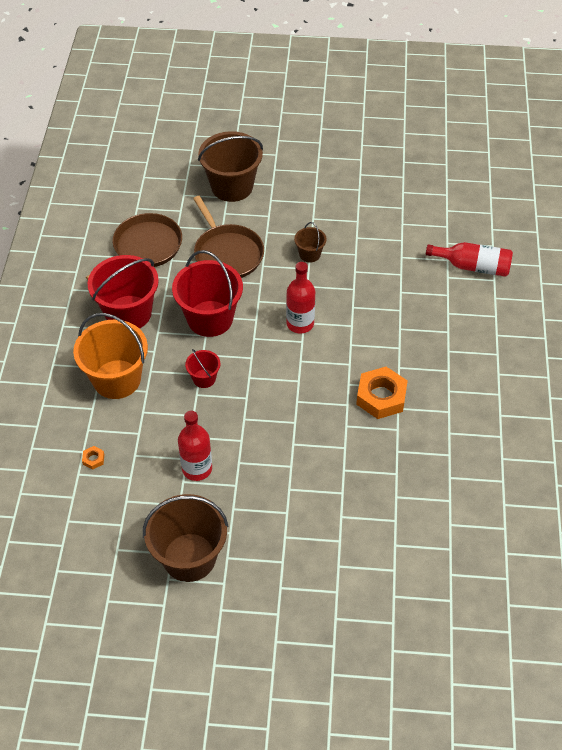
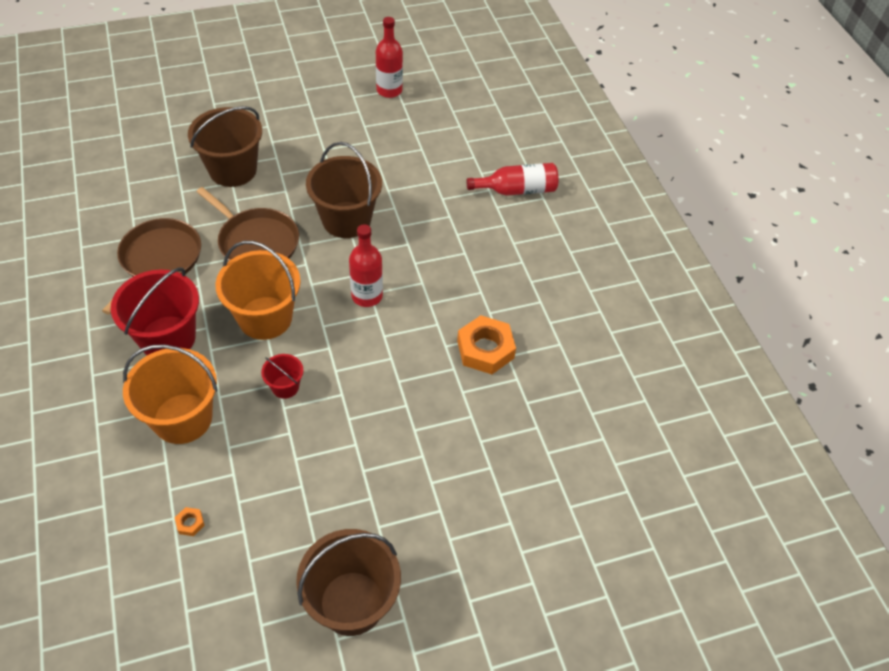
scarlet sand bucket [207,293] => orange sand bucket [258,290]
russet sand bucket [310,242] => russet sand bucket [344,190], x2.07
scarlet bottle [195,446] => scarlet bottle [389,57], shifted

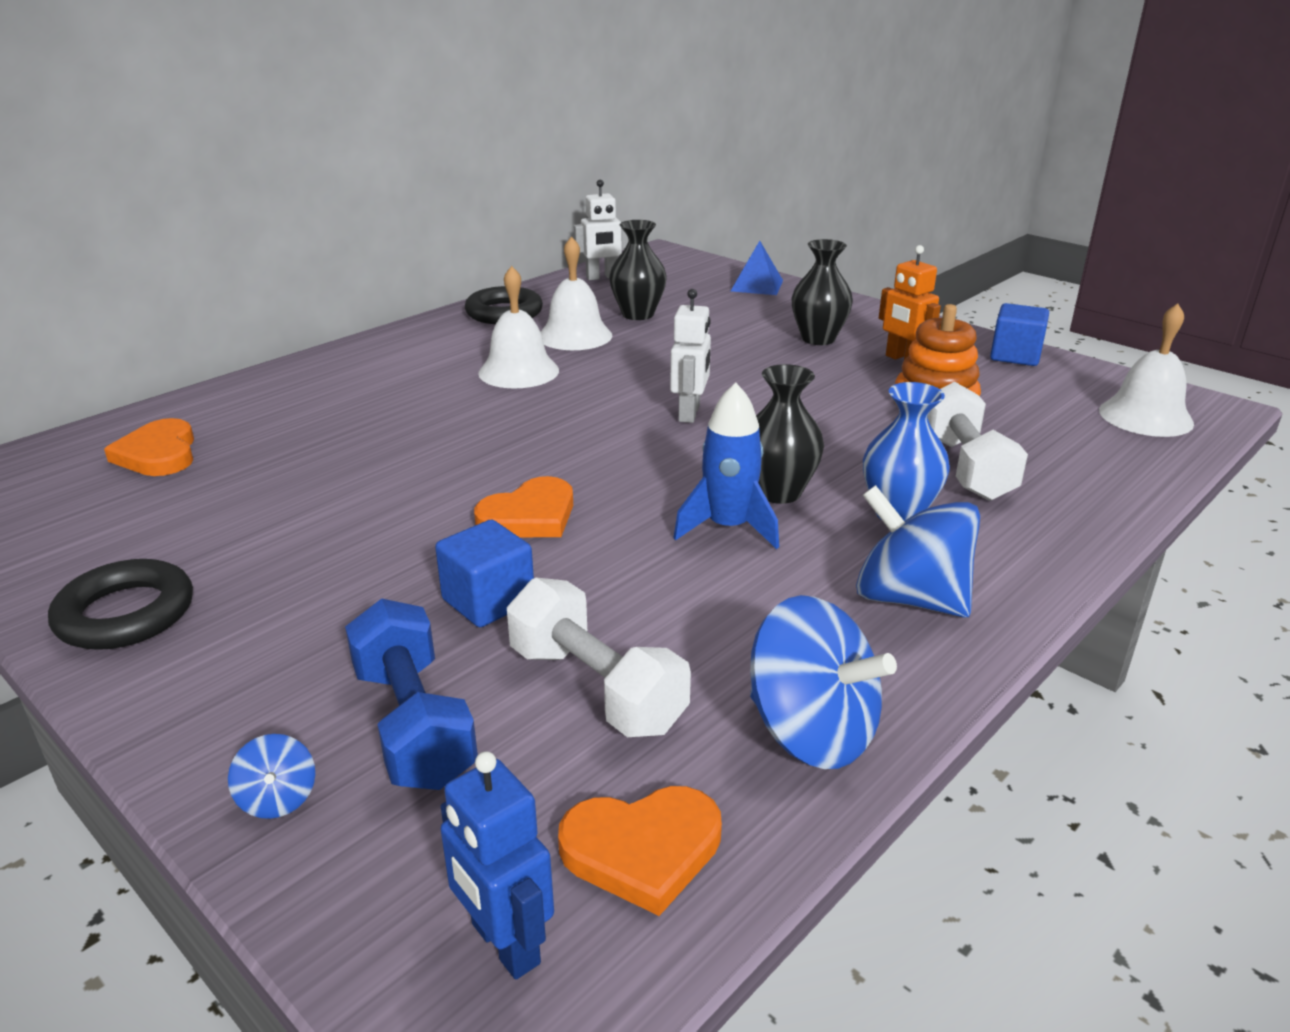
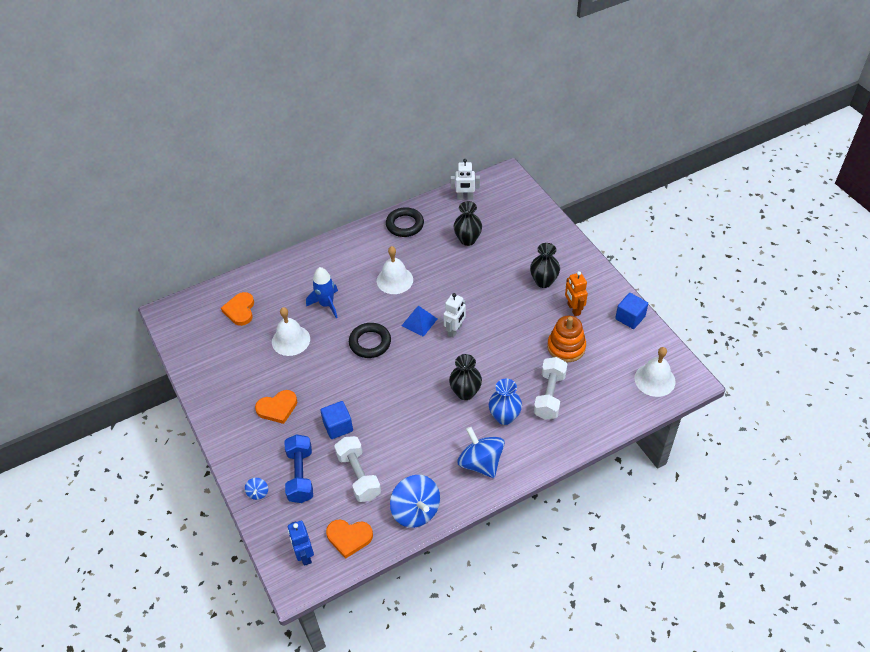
orange heart shape [523,506] => orange heart shape [276,407], shifted
pure white school bell [576,293] => pure white school bell [291,331], shifted
blue rocket [726,465] => blue rocket [322,292], shifted
black torus [120,604] => black torus [370,340], shifted
blue solid pyramid [757,268] => blue solid pyramid [419,321], shifted

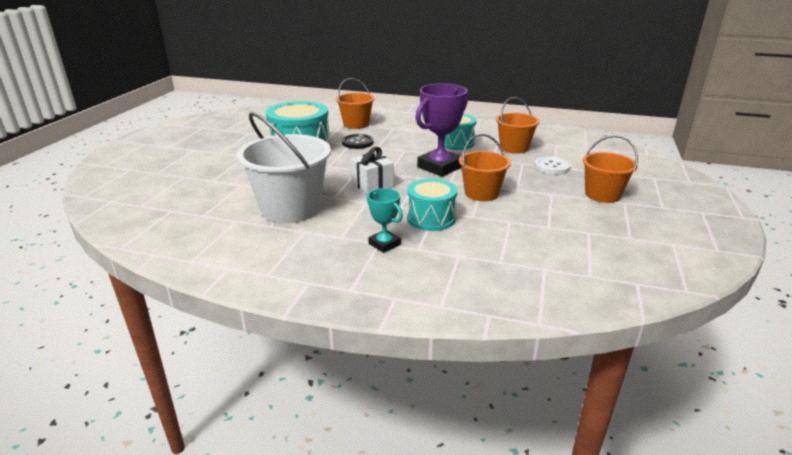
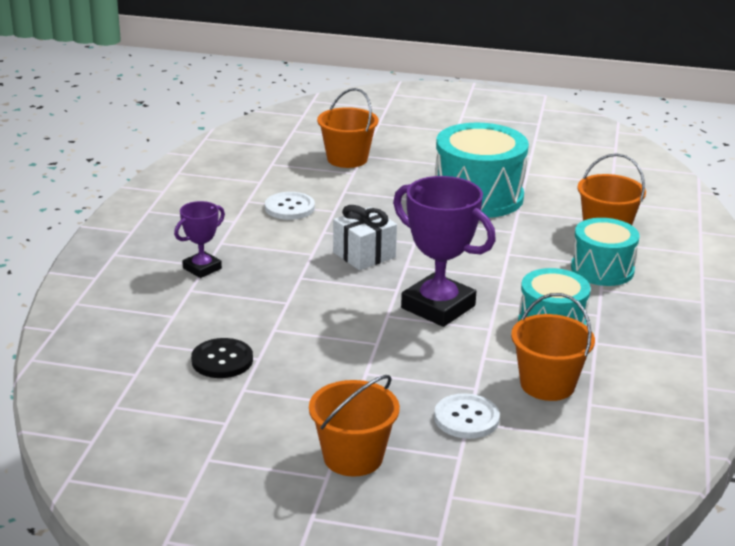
aqua prize cup [385,220] => violet prize cup [199,239]
black shirt button [357,141] => black shirt button [222,358], shifted
pure white sand bucket [284,167] => pure white shirt button [290,206]
orange sand bucket [485,167] => orange sand bucket [347,128], shifted
aqua drum [432,204] => aqua drum [605,252], shifted

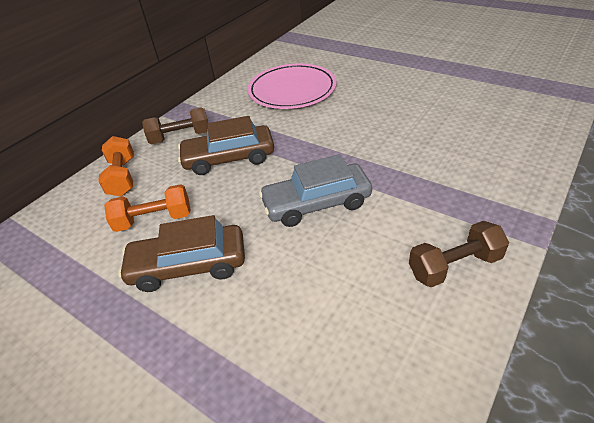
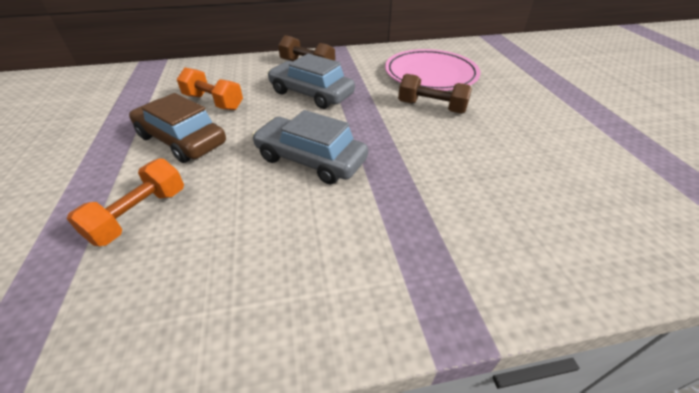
orange free weight [116,166] => orange free weight [125,202], shifted
russet automobile [226,145] => gray automobile [311,81]
russet free weight [459,254] => russet free weight [435,94], shifted

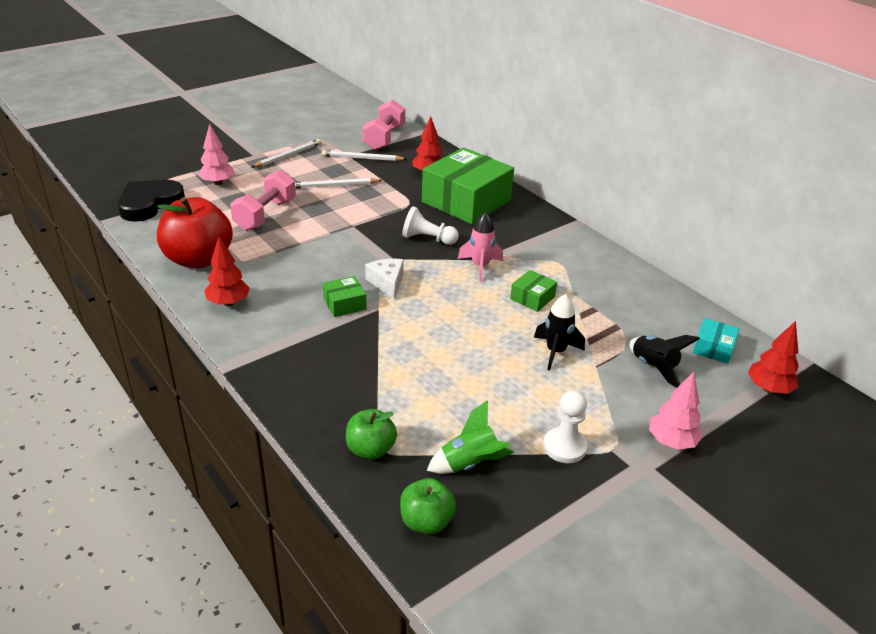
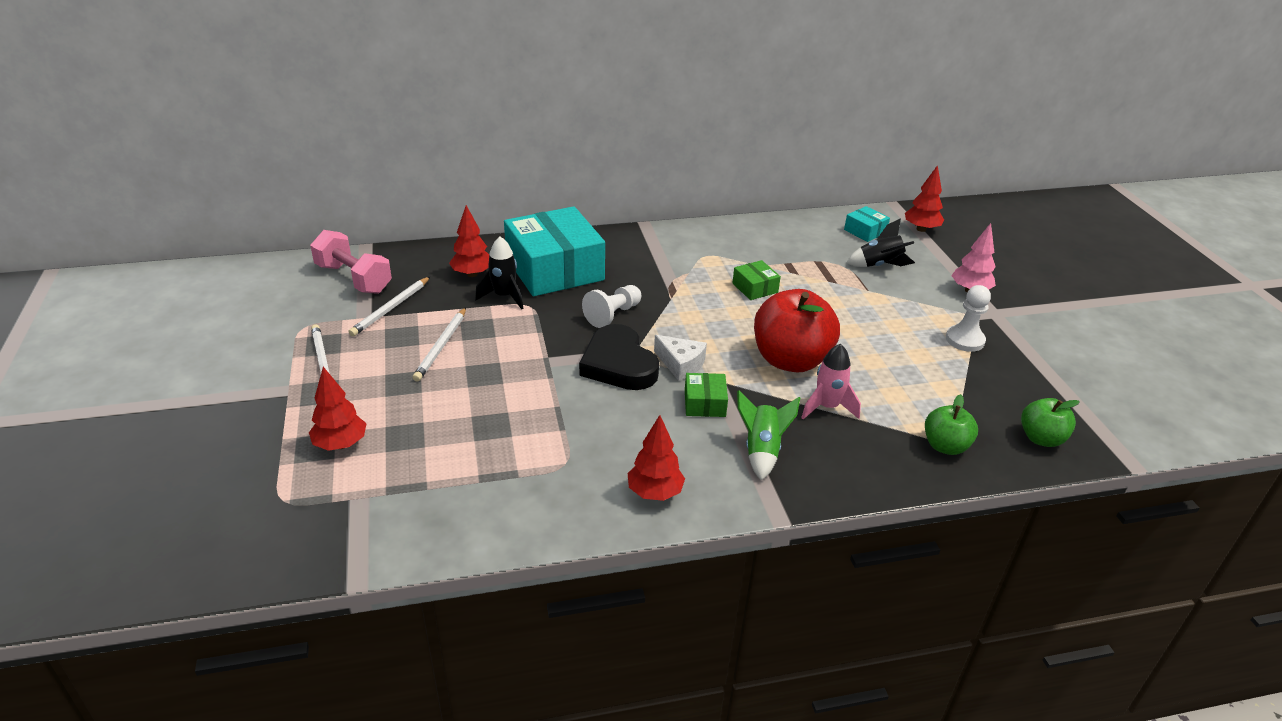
pink fir tree [216,154] => scarlet fir tree [338,409]
black rocket [559,332] => black rocket [499,272], shifted
green package [468,185] => aqua package [554,251]
black heart shape [151,201] => black heart shape [619,357], shifted
pure white piece of cheese [384,279] => pure white piece of cheese [680,358], 150 degrees counterclockwise
green rocket [470,437] => green rocket [768,435], shifted
scarlet apple [195,232] => scarlet apple [797,330], shifted
pink rocket [480,247] => pink rocket [831,381], shifted
pink free weight [263,200] => nothing

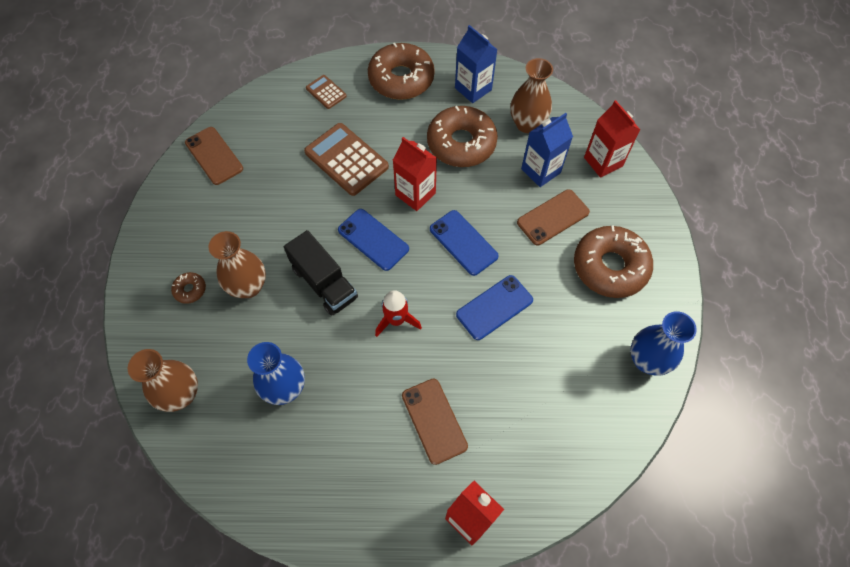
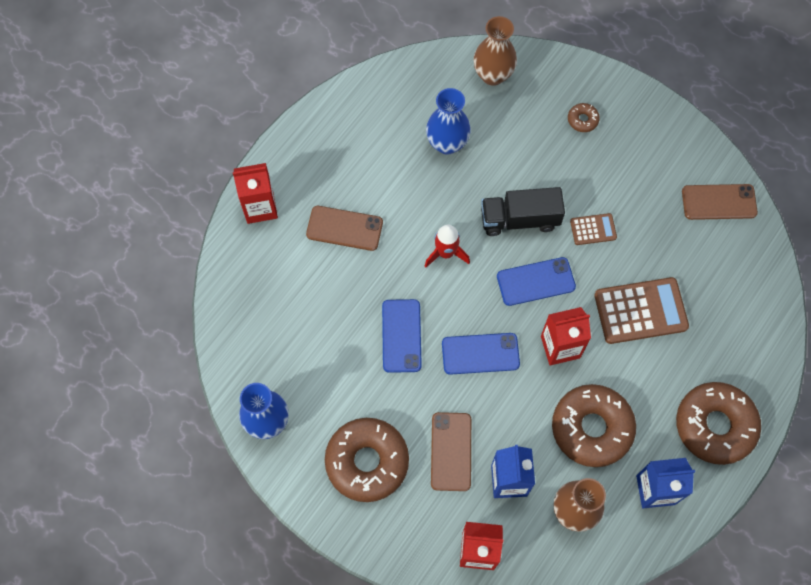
russet calculator [326,92] => russet calculator [593,229], shifted
russet flower vase [237,264] => nothing

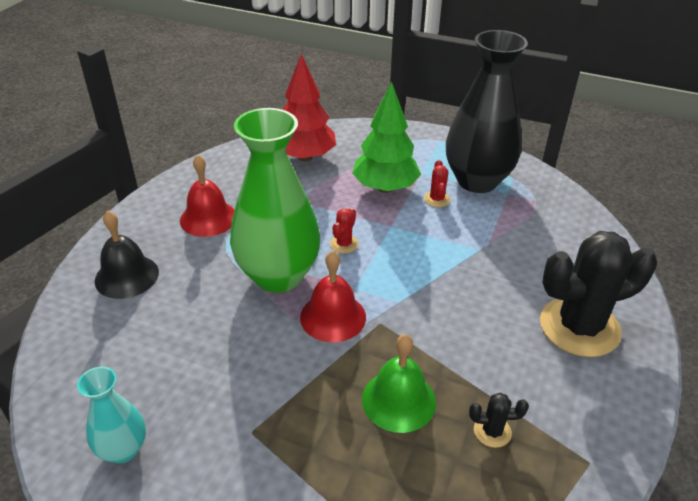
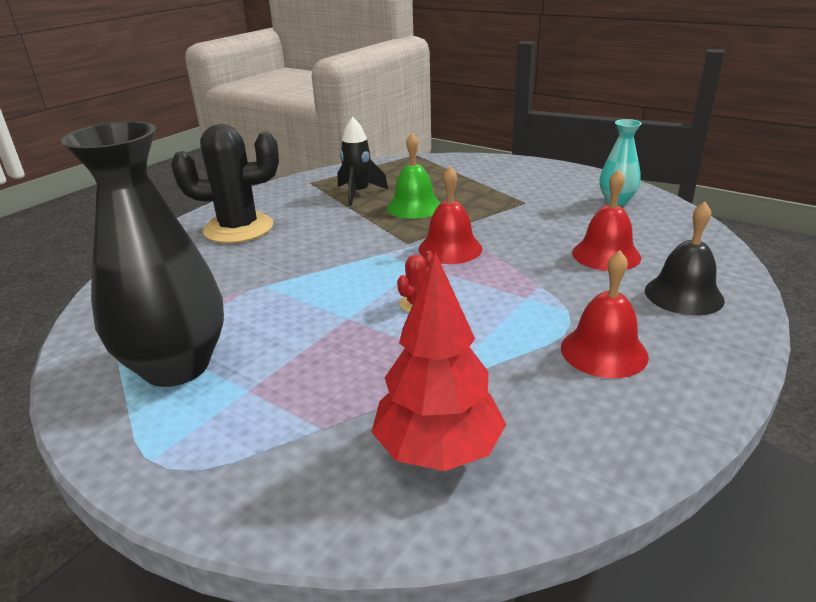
black cactus [499,420] => black rocket [363,161]
nothing => scarlet school bell [606,220]
green flower vase [275,200] => nothing
green fir tree [386,137] => nothing
scarlet cactus [437,183] => nothing

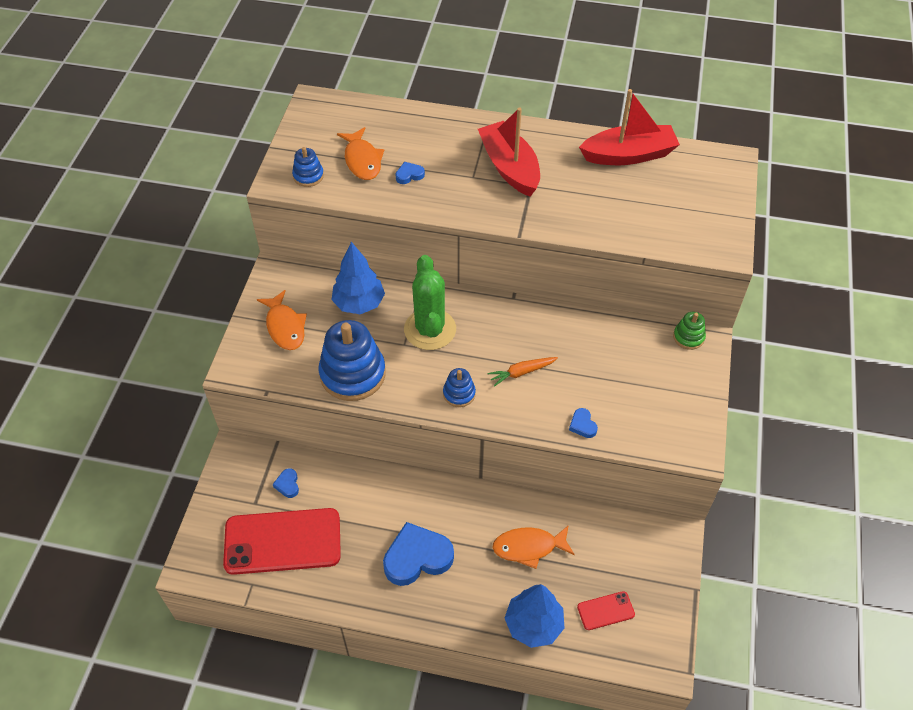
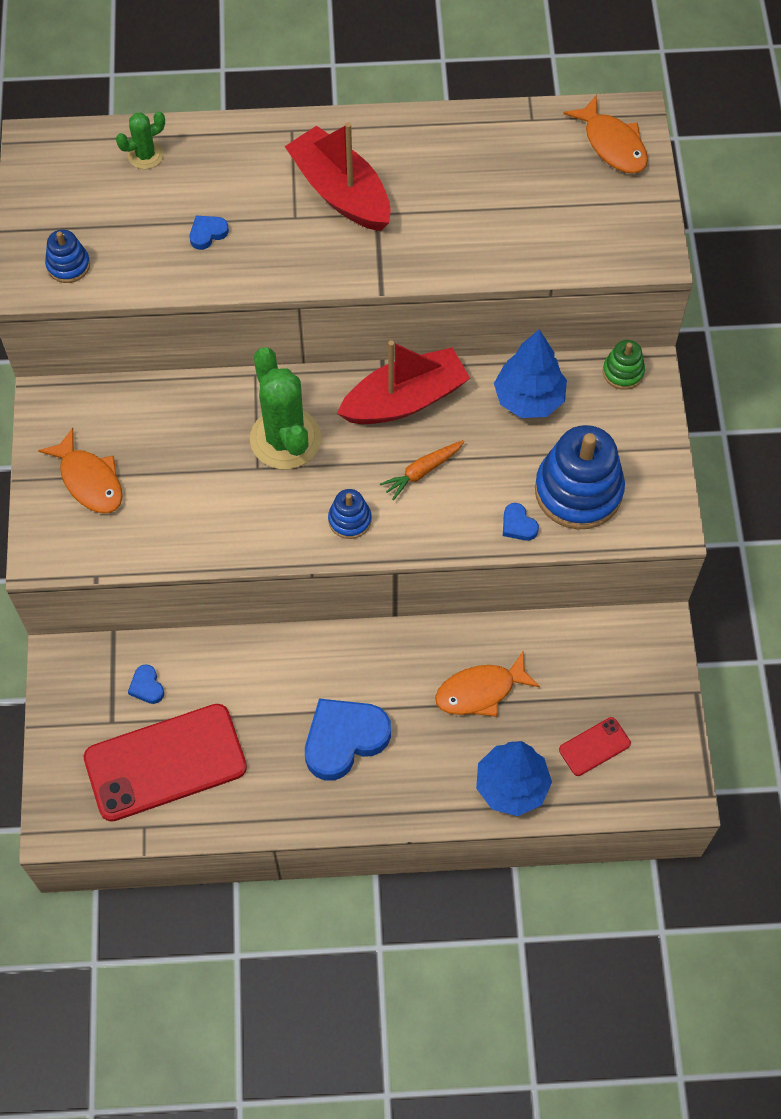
nothing => green cactus [140,140]
scarlet toy boat [629,127] => scarlet toy boat [403,382], shifted
blue fir tree [358,278] => blue fir tree [530,373], shifted
blue ring stacker [352,360] => blue ring stacker [580,477], shifted
orange fish [360,153] => orange fish [605,134], shifted

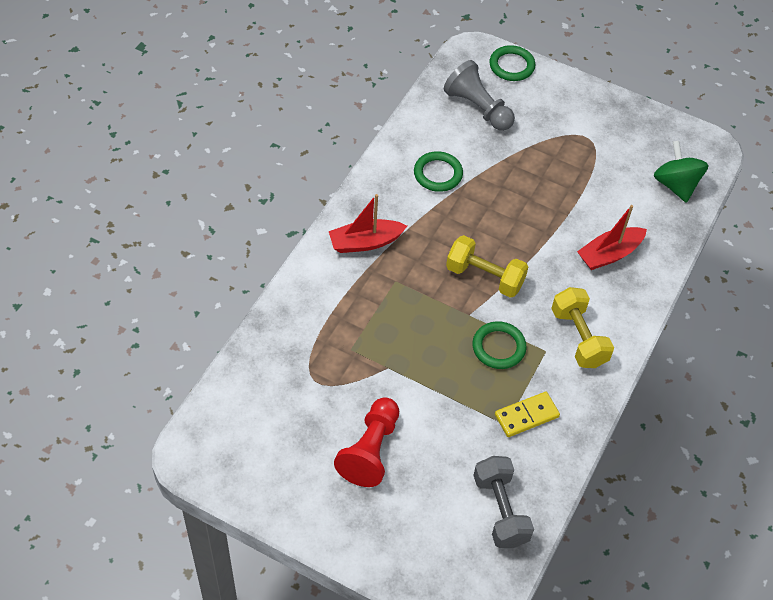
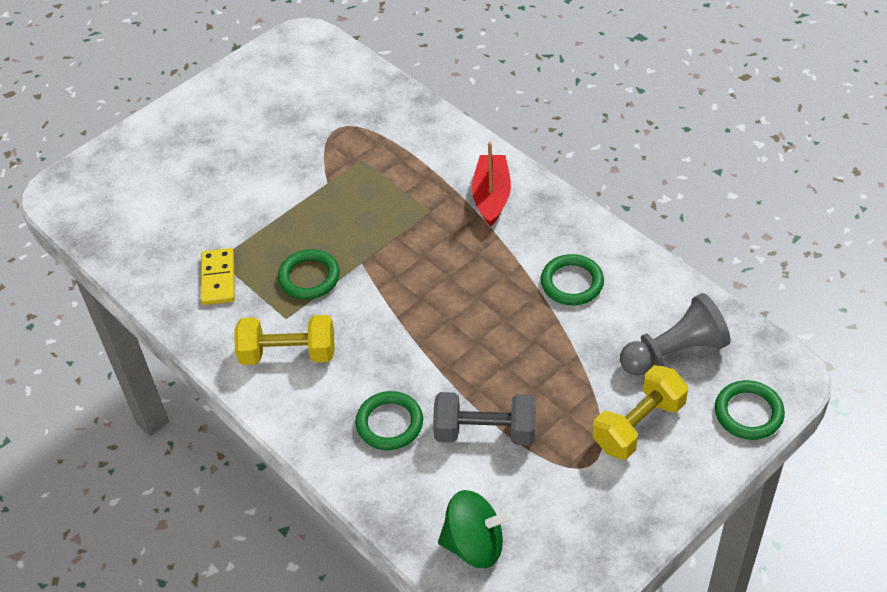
scarlet toy boat [612,237] => green torus [389,420]
gray free weight [503,502] => gray free weight [484,418], shifted
yellow free weight [487,266] => yellow free weight [640,412], shifted
scarlet pawn [366,442] => nothing

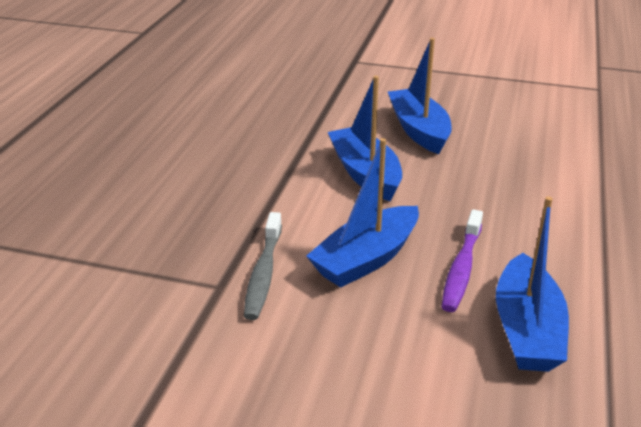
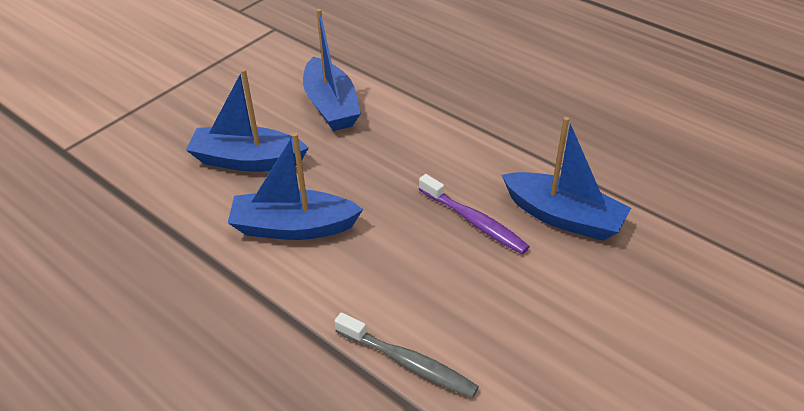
blue toy boat [362,213] => blue toy boat [332,70], shifted

